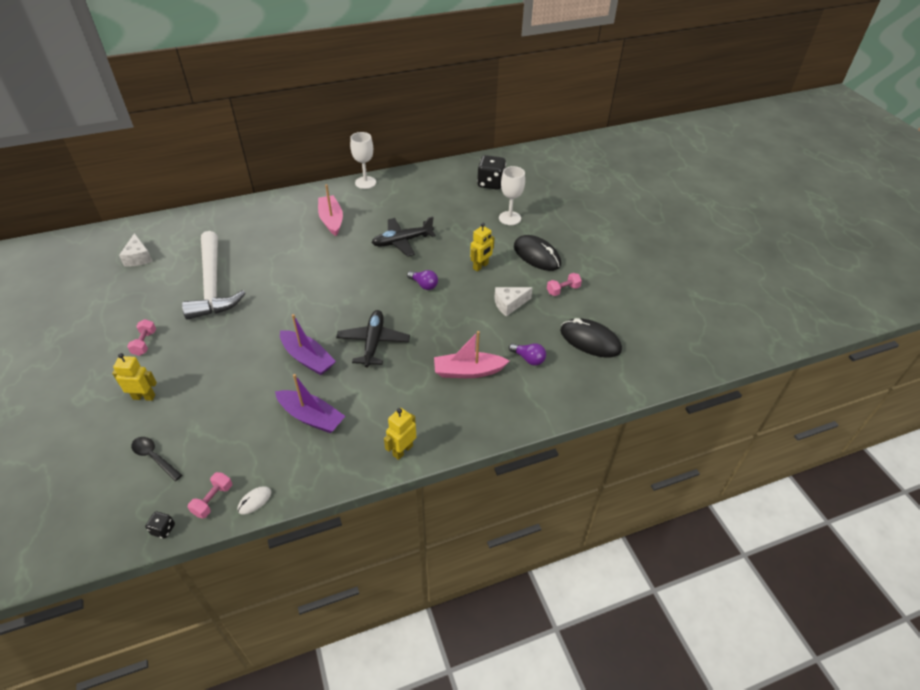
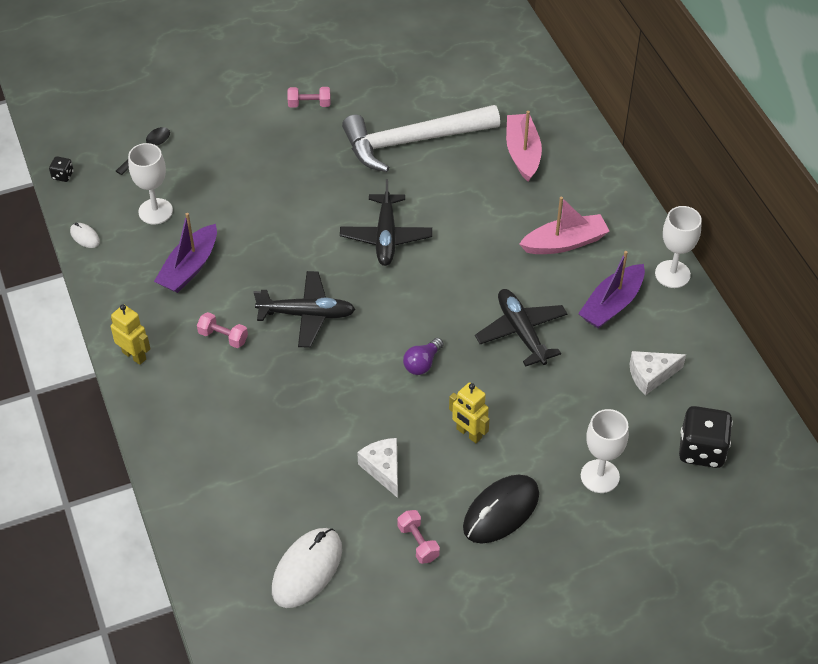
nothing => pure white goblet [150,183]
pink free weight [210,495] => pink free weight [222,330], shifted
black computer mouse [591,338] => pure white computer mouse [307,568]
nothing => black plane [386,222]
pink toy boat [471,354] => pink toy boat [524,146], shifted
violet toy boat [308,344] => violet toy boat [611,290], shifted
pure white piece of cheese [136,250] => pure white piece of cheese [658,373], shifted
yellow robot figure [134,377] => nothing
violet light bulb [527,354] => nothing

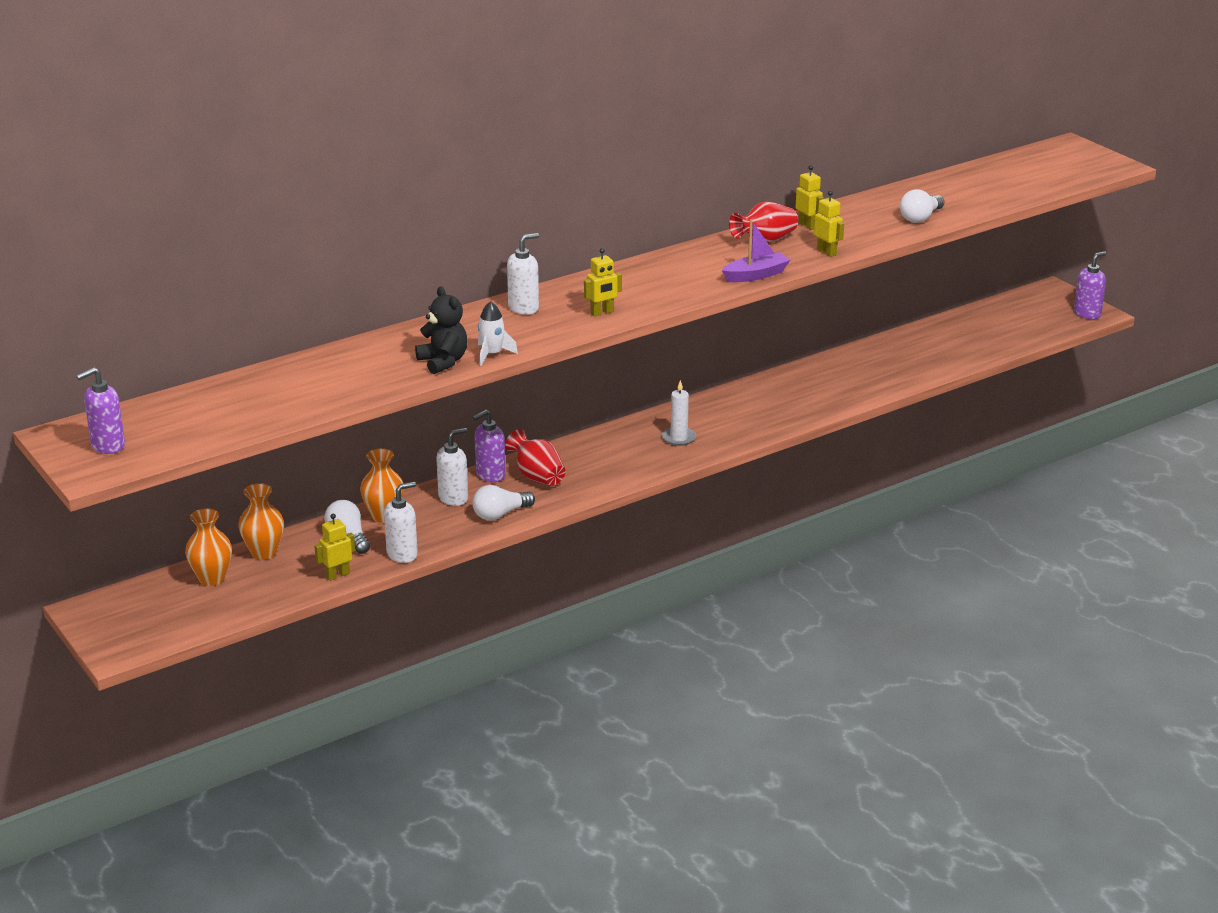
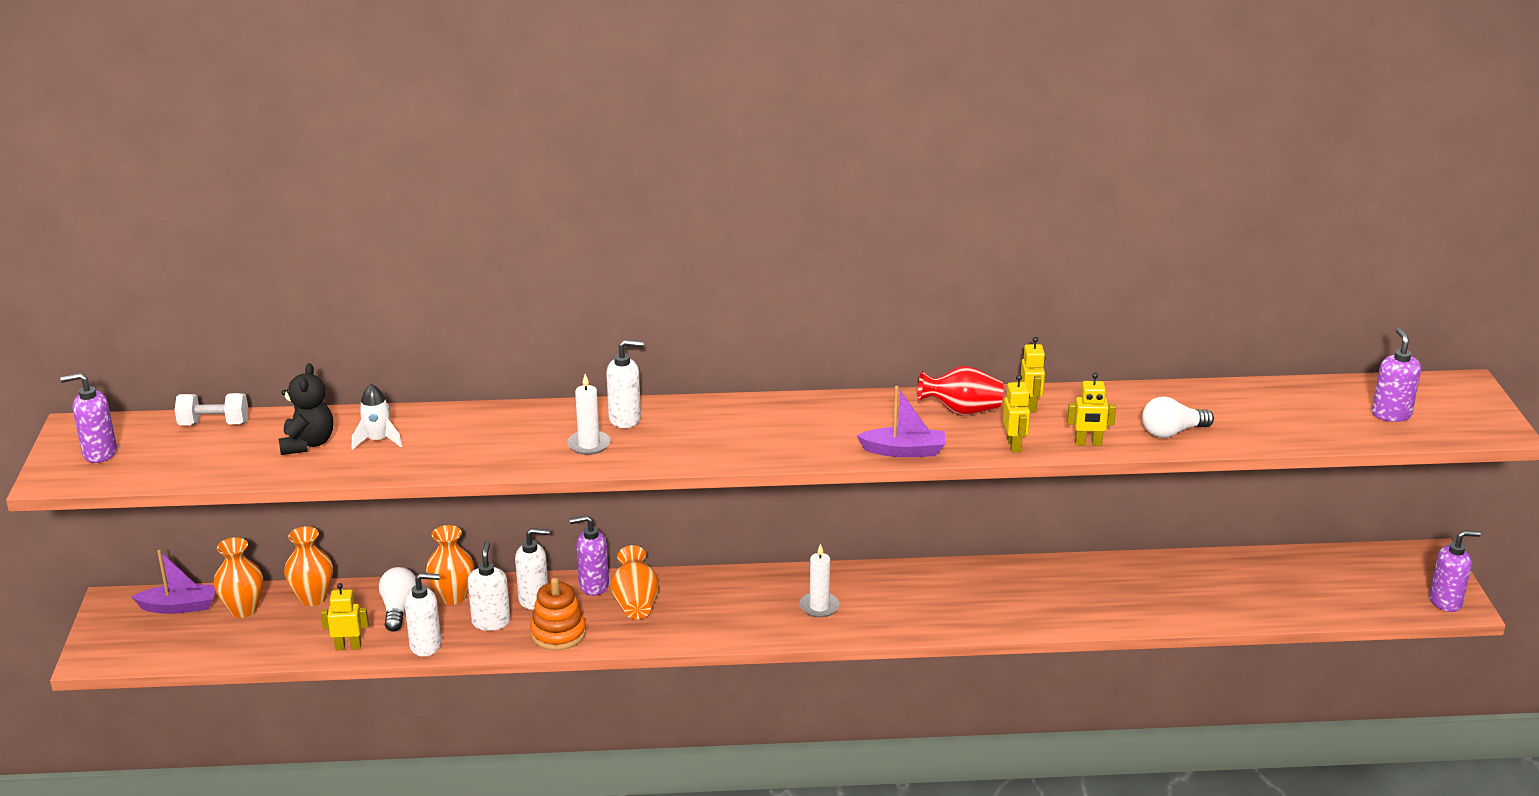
nothing => violet toy boat [173,582]
nothing => pure white free weight [211,409]
black teddy [441,330] => black teddy [306,409], shifted
pure white rocket [498,333] => pure white rocket [377,417], shifted
nothing => pure white soap dispenser [489,586]
pure white light bulb [503,503] => orange ring stacker [558,614]
nothing => pure white candle [588,414]
scarlet flower vase [535,457] => orange flower vase [635,582]
yellow robot figure [603,282] => yellow robot figure [1091,409], shifted
nothing => violet soap dispenser [1396,375]

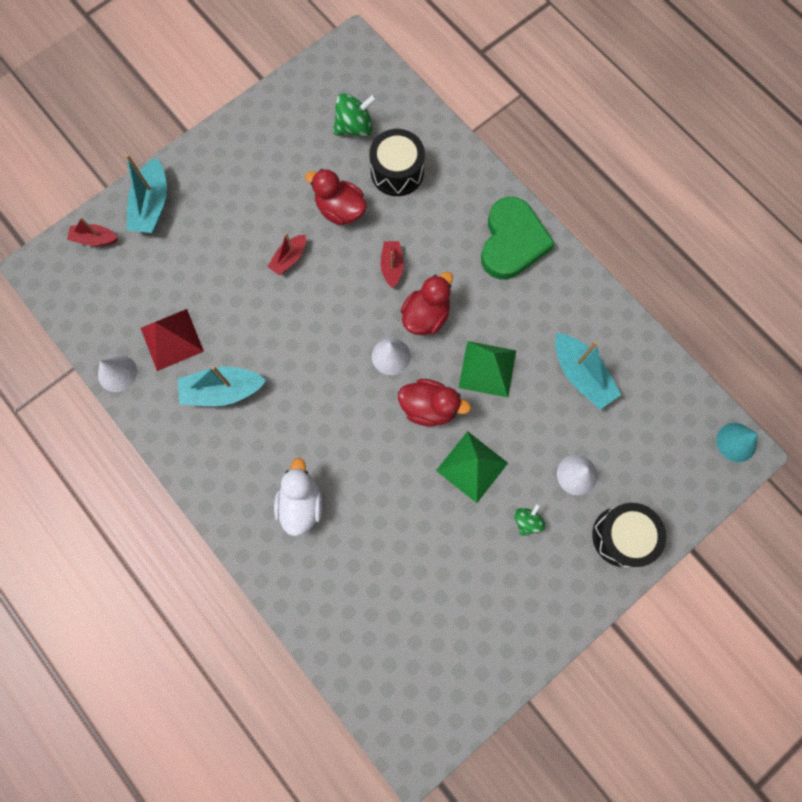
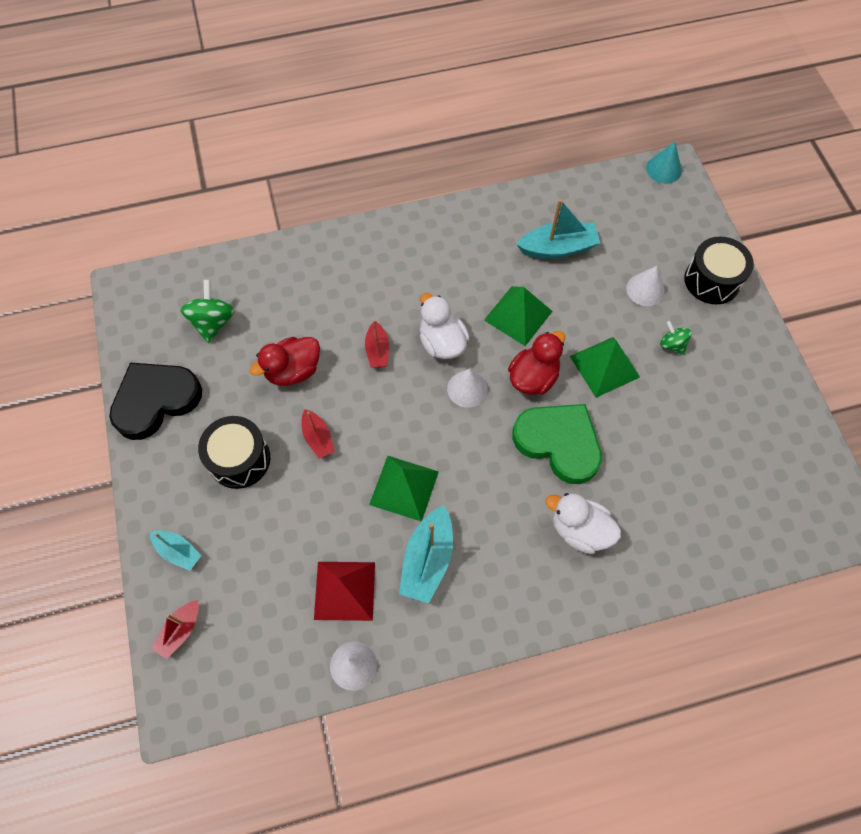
nothing => black heart shape [155,401]
aqua toy boat [146,193] => aqua toy boat [176,550], x0.60
black drum [397,162] => black drum [234,452], shifted
scarlet toy boat [392,264] => scarlet toy boat [377,344], 120 degrees counterclockwise
nothing => green solid pyramid [404,489]
scarlet duck [426,303] => pure white duck [445,326]
green heart shape [518,238] => green heart shape [557,444], shifted

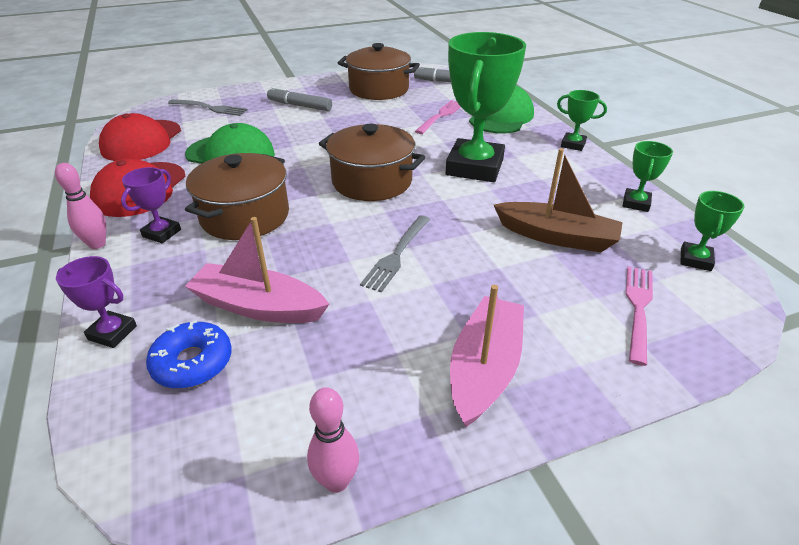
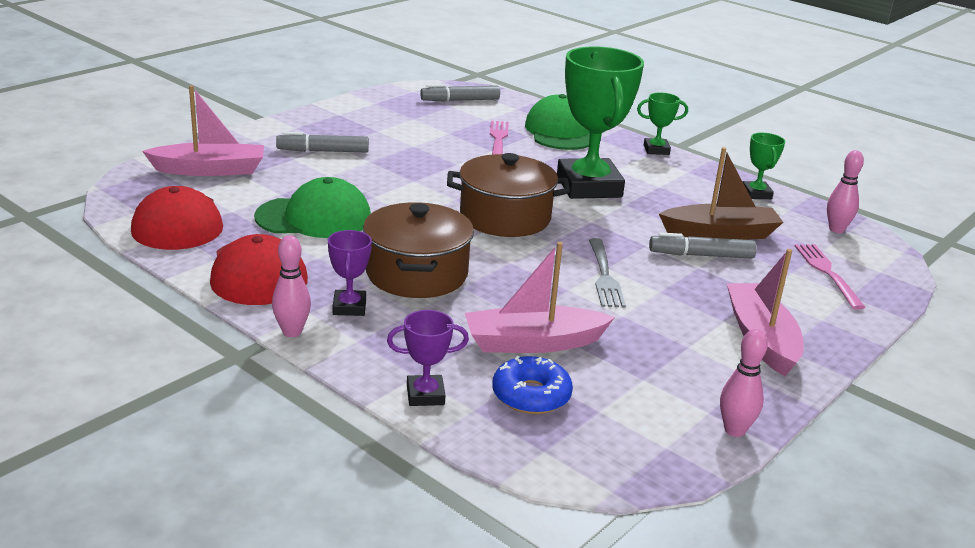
gray fork [208,107] => pink toy boat [203,130]
nothing => gray marker pen [703,245]
green prize cup [712,231] => pink tenpin [845,191]
russet cooking pot [379,71] => nothing

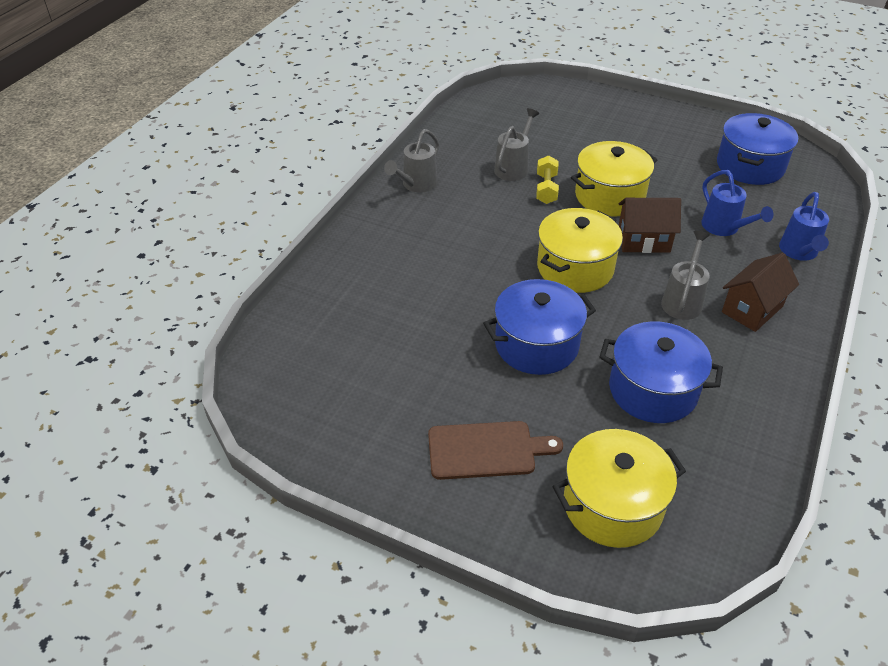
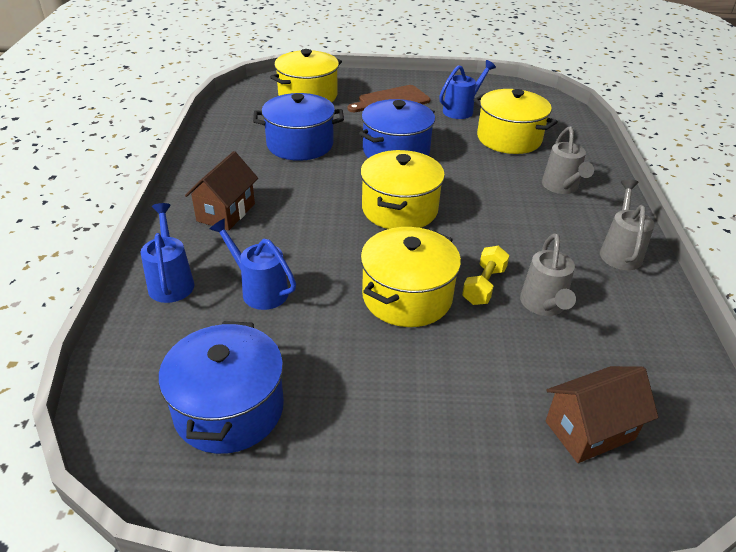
nothing => blue watering can [467,89]
yellow free weight [547,180] => yellow free weight [486,275], 45 degrees clockwise
nothing => yellow cooking pot [516,121]
gray watering can [685,275] => gray watering can [568,160], shifted
russet toy house [650,225] => russet toy house [602,414], shifted

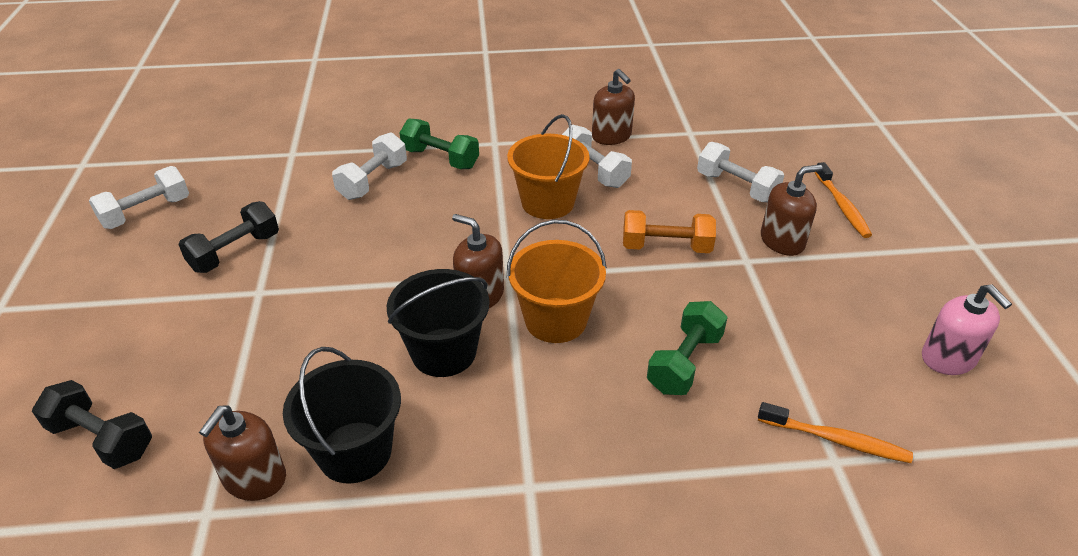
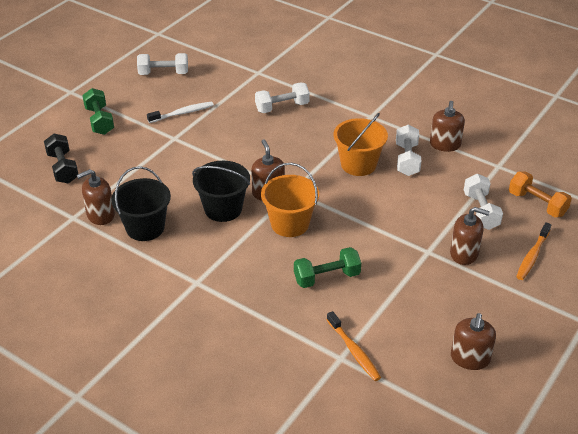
green free weight [439,144] => green free weight [98,111], shifted
black free weight [228,237] => pure white dental brush [180,112]
pink soap dispenser [967,329] => russet soap dispenser [473,341]
orange free weight [669,231] => orange free weight [540,194], shifted

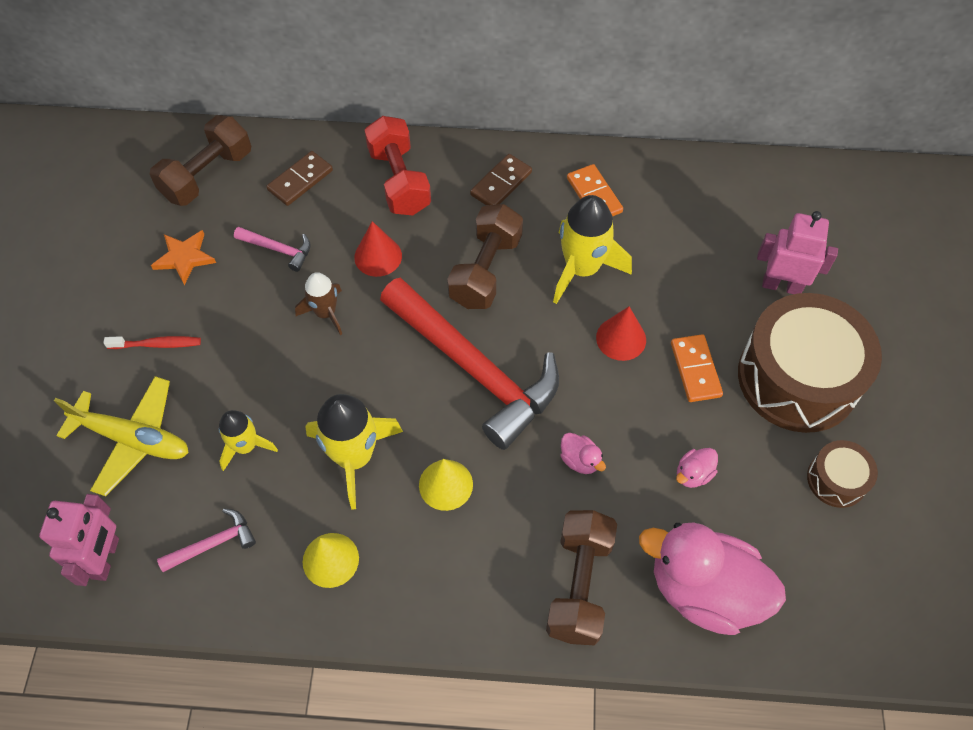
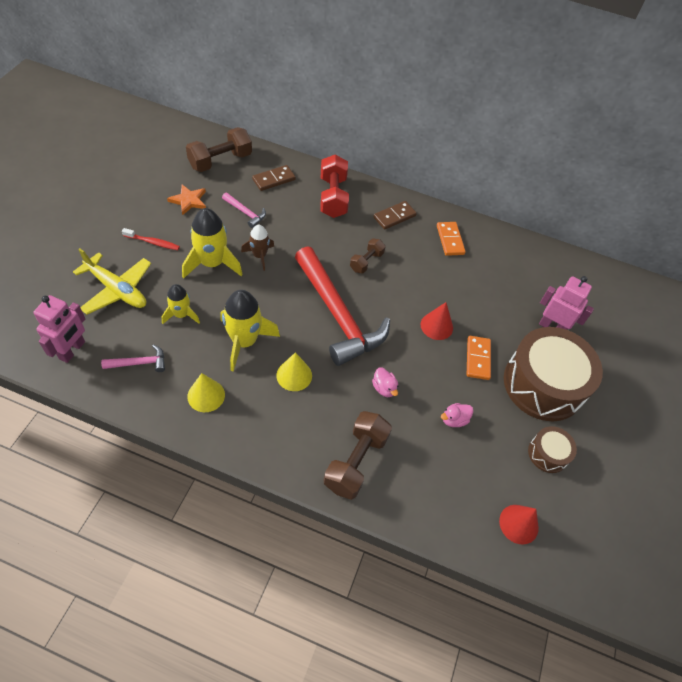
yellow rocket [592,249] => yellow rocket [212,243], shifted
russet free weight [485,256] => russet free weight [367,255], x0.59
scarlet cone [378,249] => scarlet cone [519,525], shifted
pink duck [712,578] => nothing

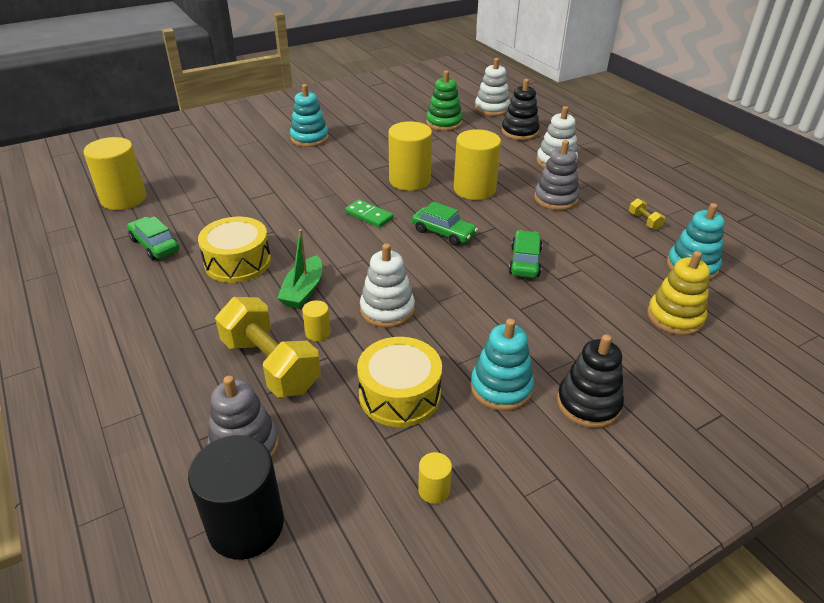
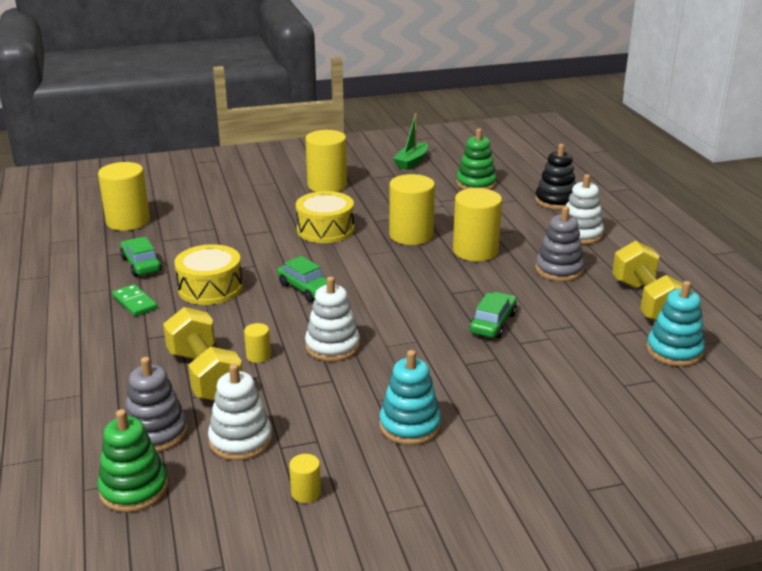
black cylinder [236,497] => green ring stacker [133,460]
green domino tile [369,214] => green domino tile [134,300], shifted
pure white ring stacker [492,87] => pure white ring stacker [240,412], shifted
green automobile [445,224] => green automobile [302,279], shifted
yellow drum [399,382] => yellow drum [325,217], shifted
aqua ring stacker [309,115] => yellow cylinder [326,161]
green toy boat [299,269] => green toy boat [410,142], shifted
yellow free weight [647,214] => yellow free weight [647,281], x2.42
black ring stacker [590,381] => nothing
yellow ring stacker [678,293] => nothing

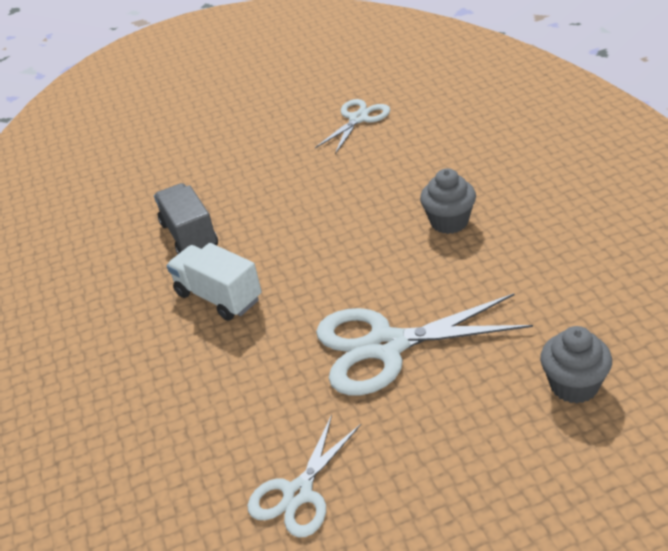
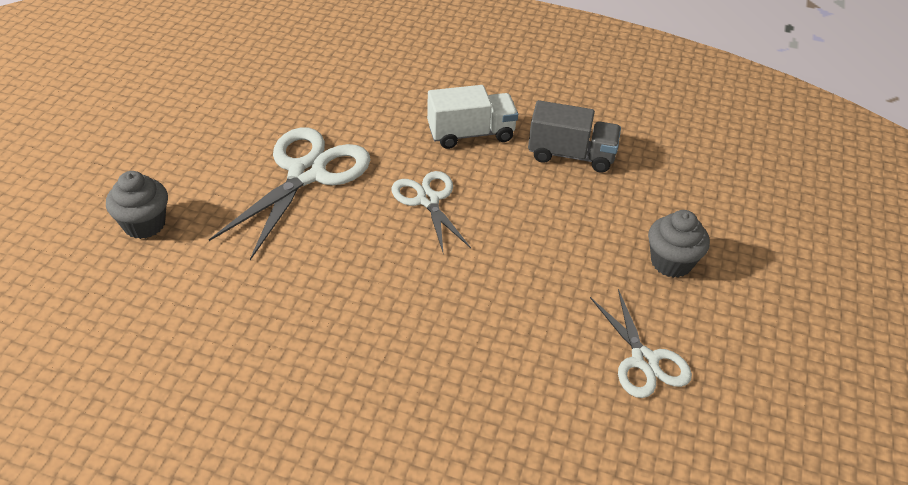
pure white scissors [304,476] => pure white scissors [431,211], shifted
gray cupcake [448,201] => gray cupcake [679,244], shifted

